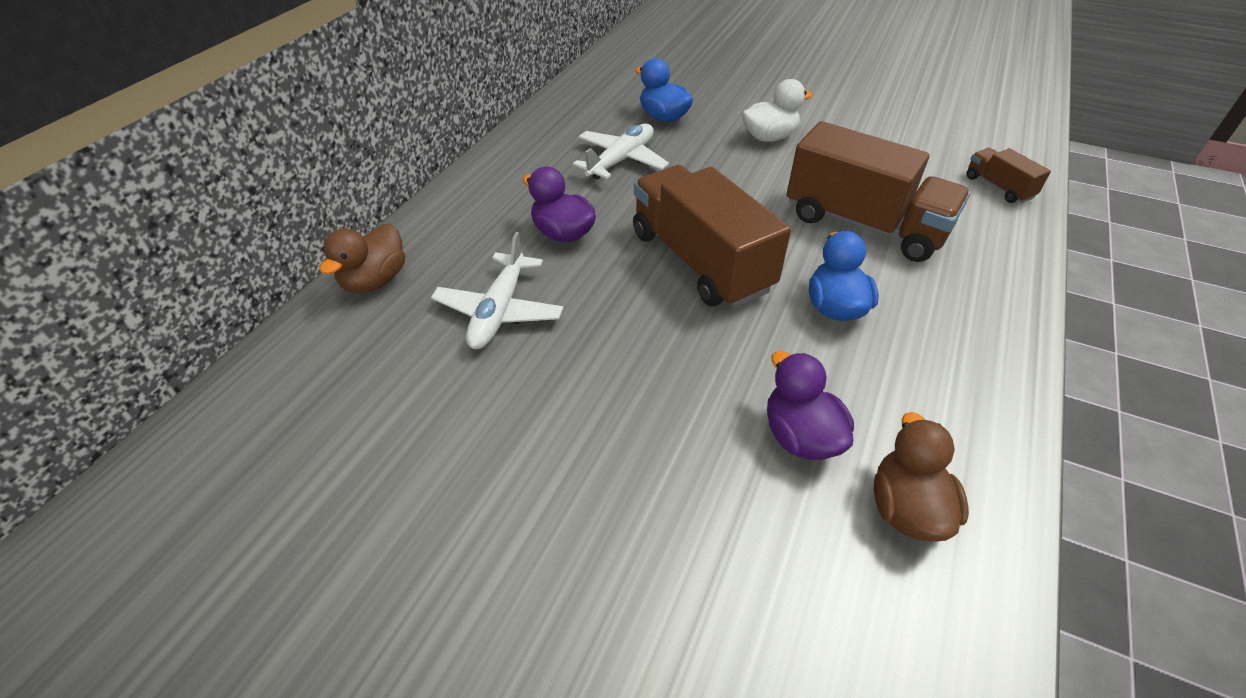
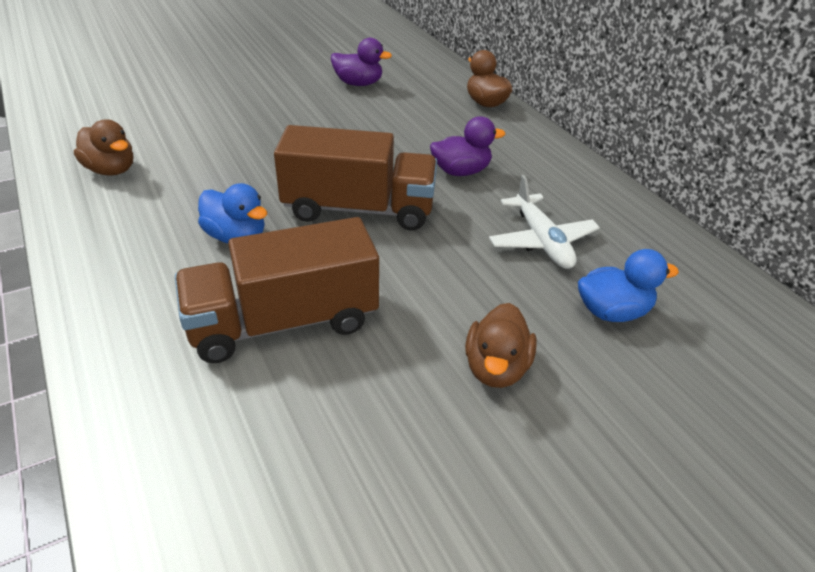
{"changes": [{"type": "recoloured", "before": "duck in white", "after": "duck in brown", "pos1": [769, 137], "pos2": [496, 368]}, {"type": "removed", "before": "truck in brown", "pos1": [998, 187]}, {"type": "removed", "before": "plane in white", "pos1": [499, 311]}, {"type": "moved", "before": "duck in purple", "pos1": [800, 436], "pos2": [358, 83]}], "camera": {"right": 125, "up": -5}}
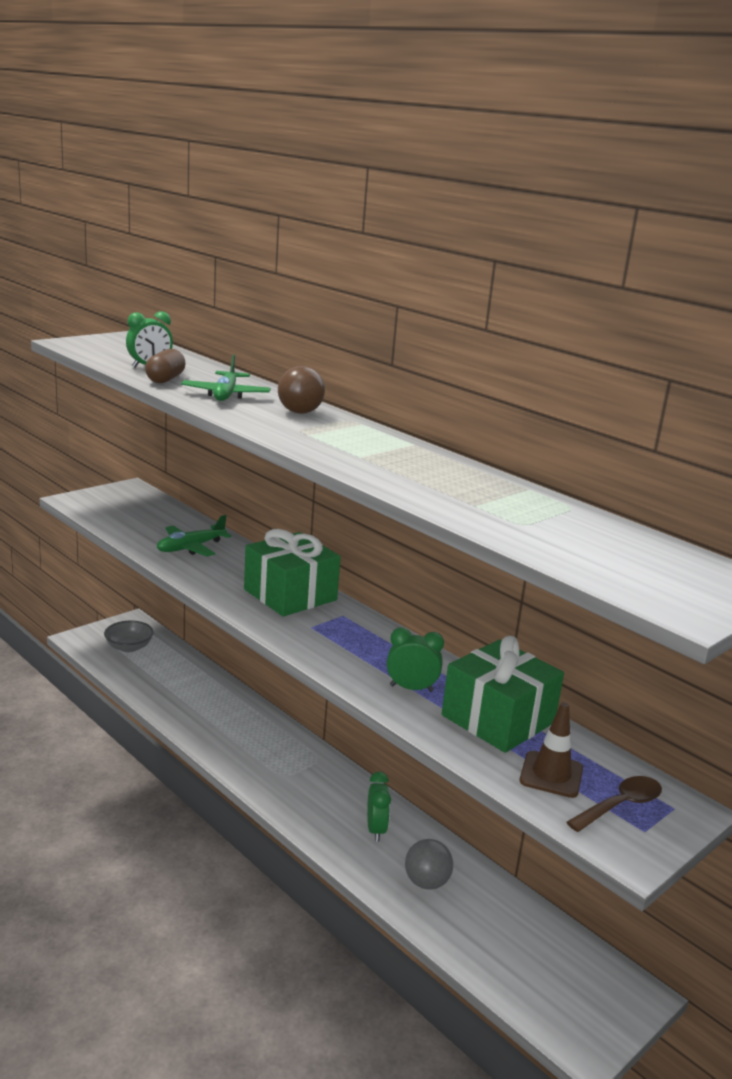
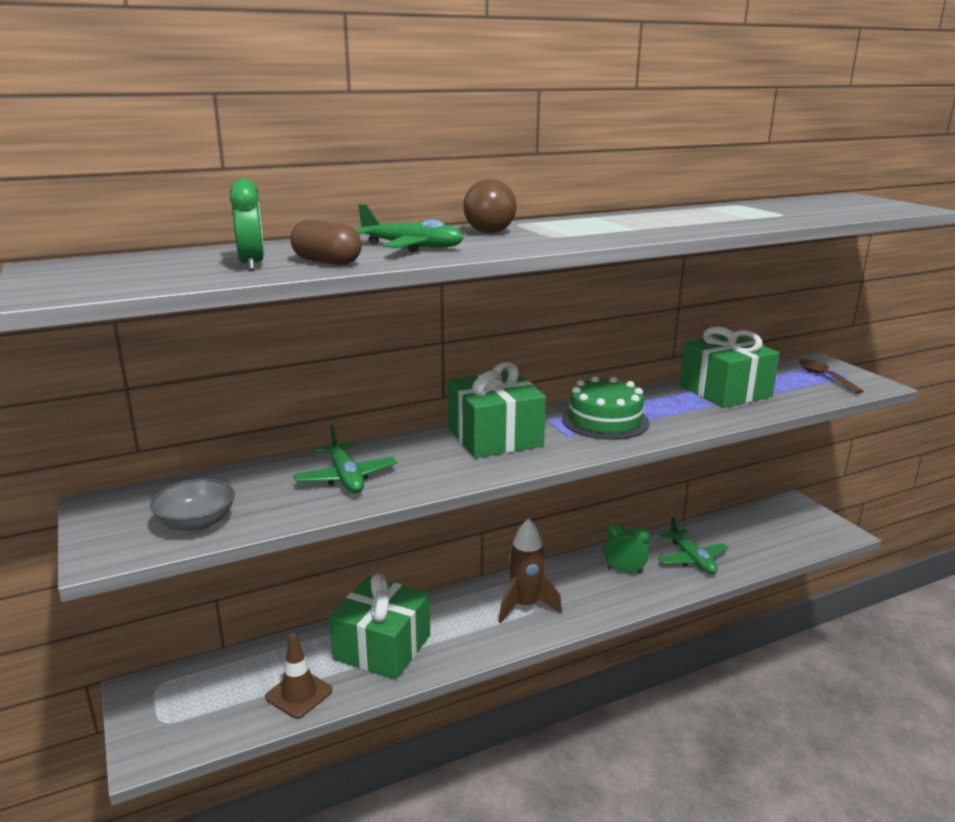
{"changes": [{"type": "moved", "before": "bowl in grey", "pos1": [129, 647], "pos2": [196, 523]}, {"type": "removed", "before": "clock in green", "pos1": [411, 688]}, {"type": "moved", "before": "traffic cone in brown", "pos1": [551, 775], "pos2": [299, 694]}, {"type": "replaced", "before": "ball in grey", "after": "plane in green", "pos1": [426, 882], "pos2": [691, 559]}, {"type": "added", "after": "cake in green", "pos2": [605, 420]}, {"type": "added", "after": "rocket in brown", "pos2": [525, 606]}, {"type": "added", "after": "gift in green", "pos2": [382, 647]}], "camera": {"right": -70, "up": 0}}
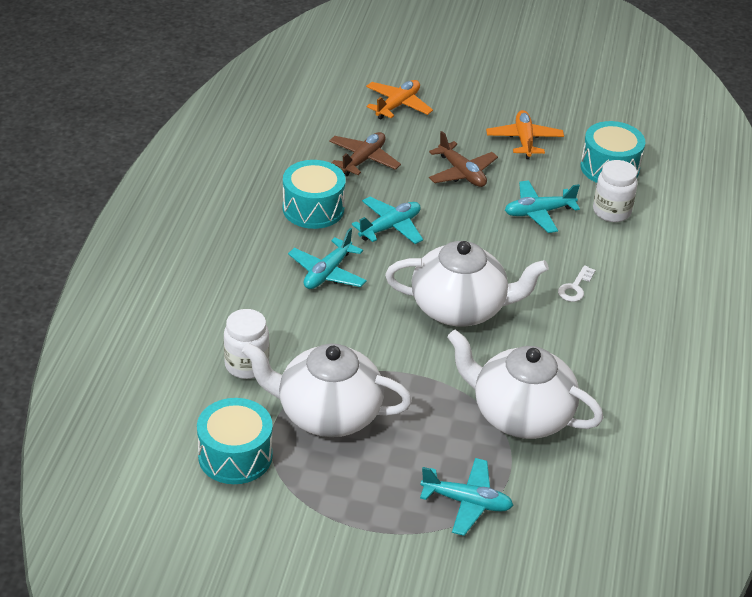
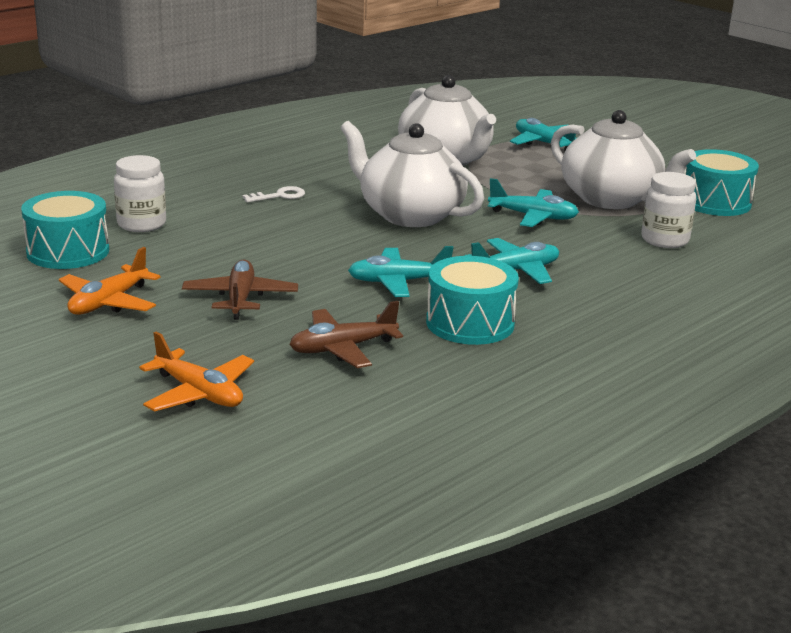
{"changes": [{"type": "turned", "before": "plane in orange", "pos1": [398, 105], "pos2": [199, 393], "turn": -120}, {"type": "moved", "before": "plane in turquoise", "pos1": [538, 212], "pos2": [533, 217]}], "camera": {"right": -145, "up": -15}}
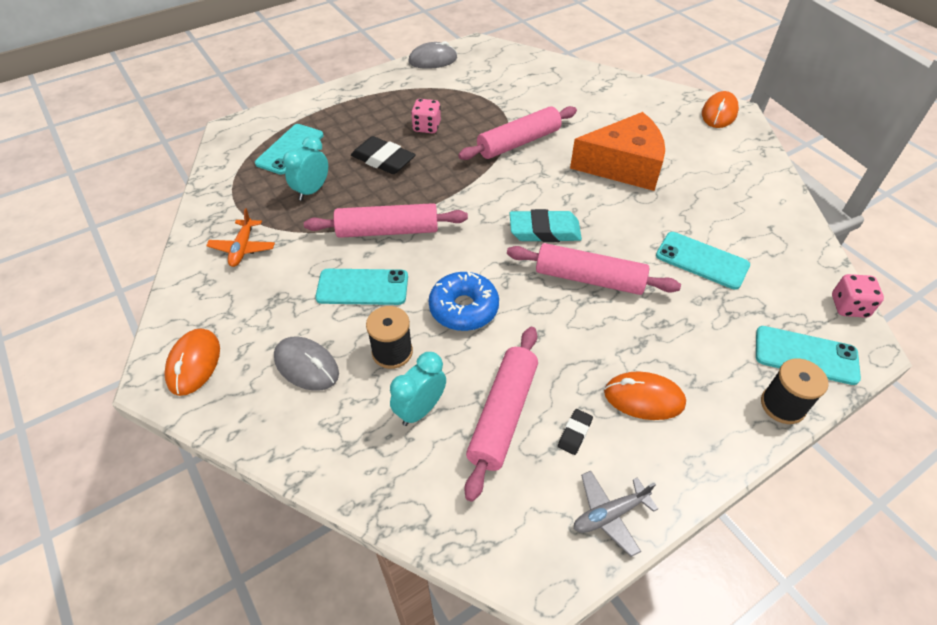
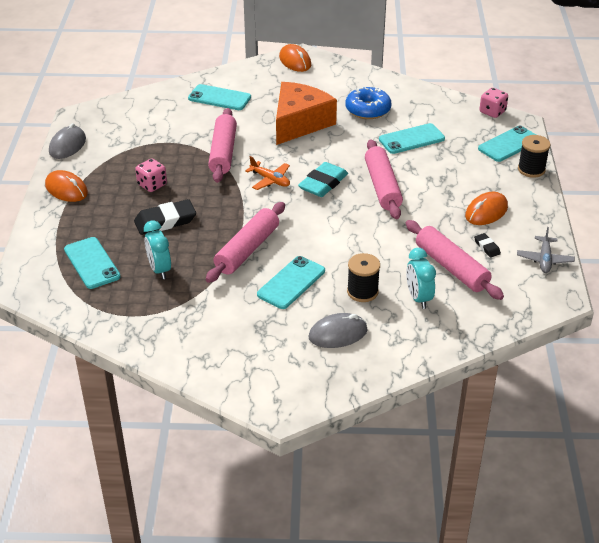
{"changes": [{"type": "moved", "before": "plane in orange", "pos1": [243, 248], "pos2": [270, 180]}, {"type": "turned", "before": "rolling pin in pink", "pos1": [589, 279], "pos2": [382, 186], "turn": -60}, {"type": "moved", "before": "donut in blue", "pos1": [464, 308], "pos2": [368, 110]}, {"type": "moved", "before": "mouse in orange", "pos1": [194, 363], "pos2": [66, 189]}, {"type": "added", "after": "phone in turquoise", "pos2": [219, 98]}], "camera": {"right": -55, "up": -10}}
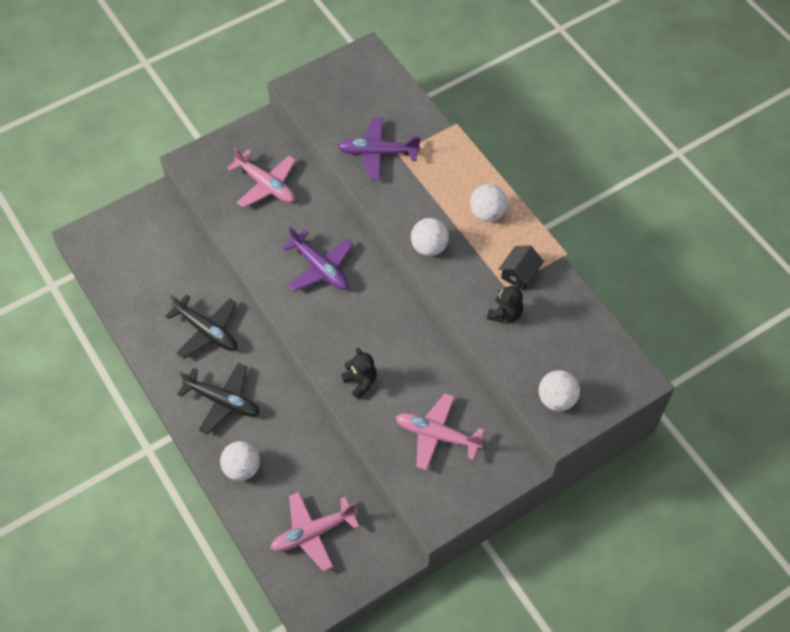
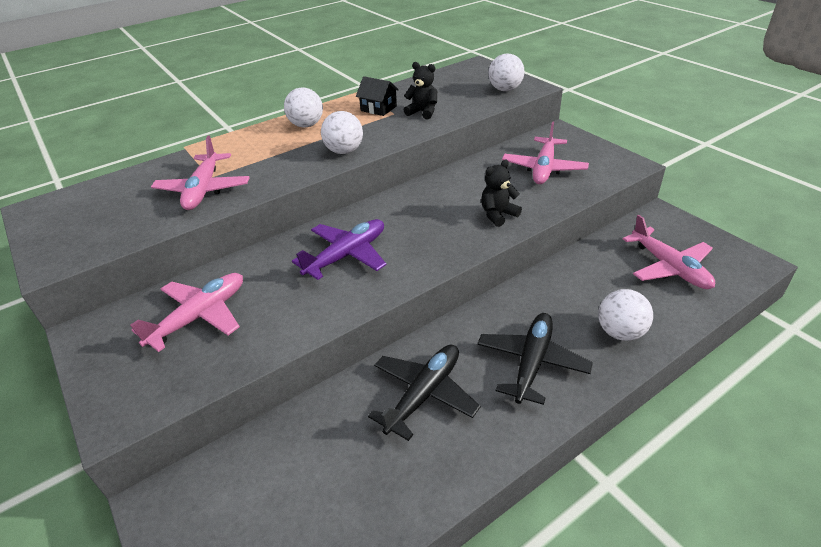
{"changes": [{"type": "recoloured", "before": "plane in purple", "after": "plane in pink", "pos1": [377, 153], "pos2": [203, 190]}], "camera": {"right": -90, "up": -20}}
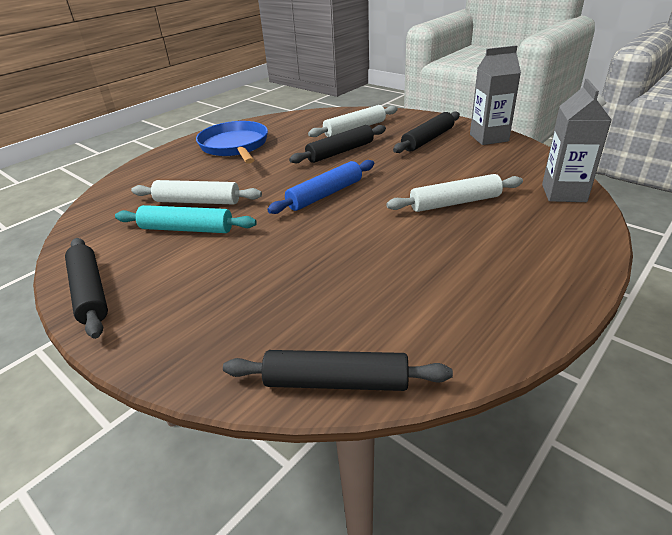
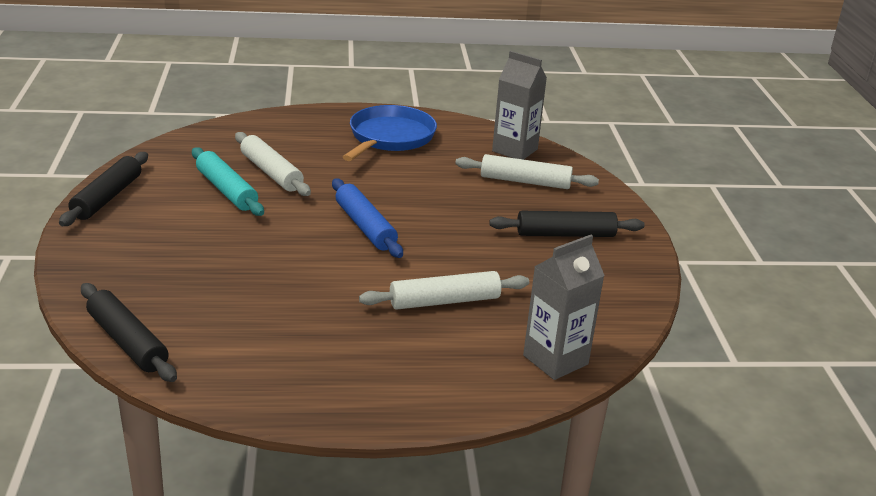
{"changes": [{"type": "moved", "before": "carton in grey", "pos1": [489, 138], "pos2": [515, 150]}, {"type": "removed", "before": "rolling pin in black", "pos1": [340, 152]}, {"type": "turned", "before": "rolling pin in blue", "pos1": [325, 194], "pos2": [365, 227], "turn": 60}, {"type": "turned", "before": "rolling pin in white", "pos1": [455, 202], "pos2": [444, 301], "turn": -45}], "camera": {"right": 40, "up": -5}}
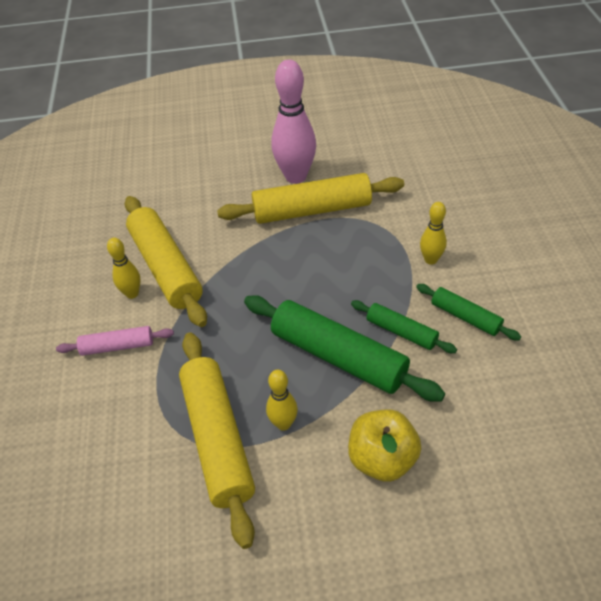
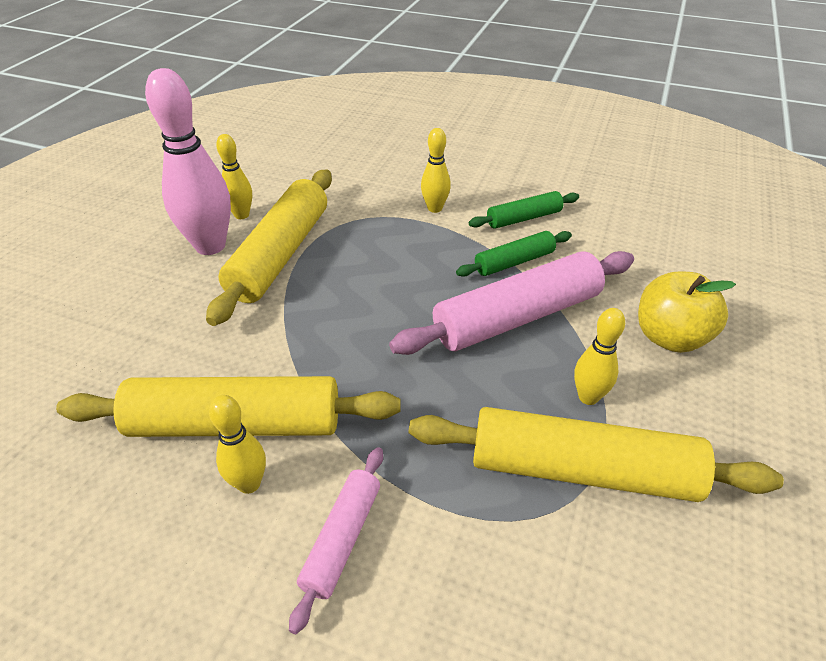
{"changes": [{"type": "recoloured", "before": "rolling pin in green", "after": "rolling pin in pink", "pos1": [338, 356], "pos2": [517, 317]}, {"type": "added", "after": "bowling pin in yellow", "pos2": [242, 215]}], "camera": {"right": -65, "up": -5}}
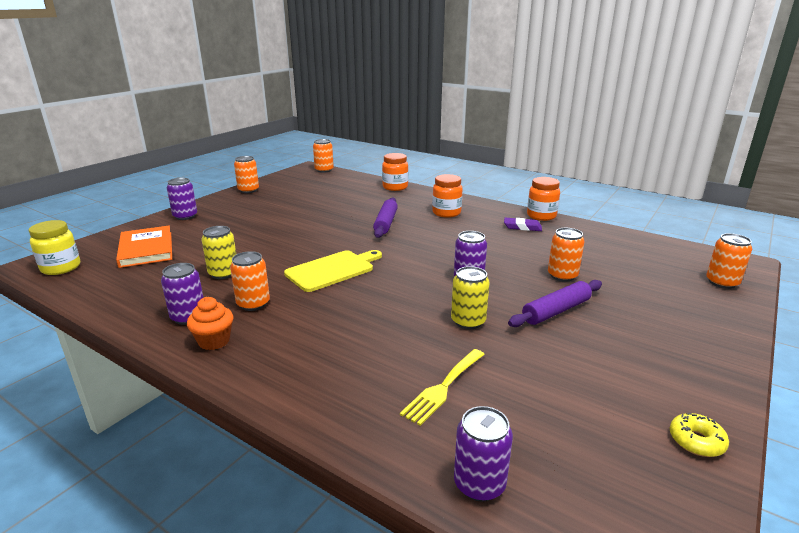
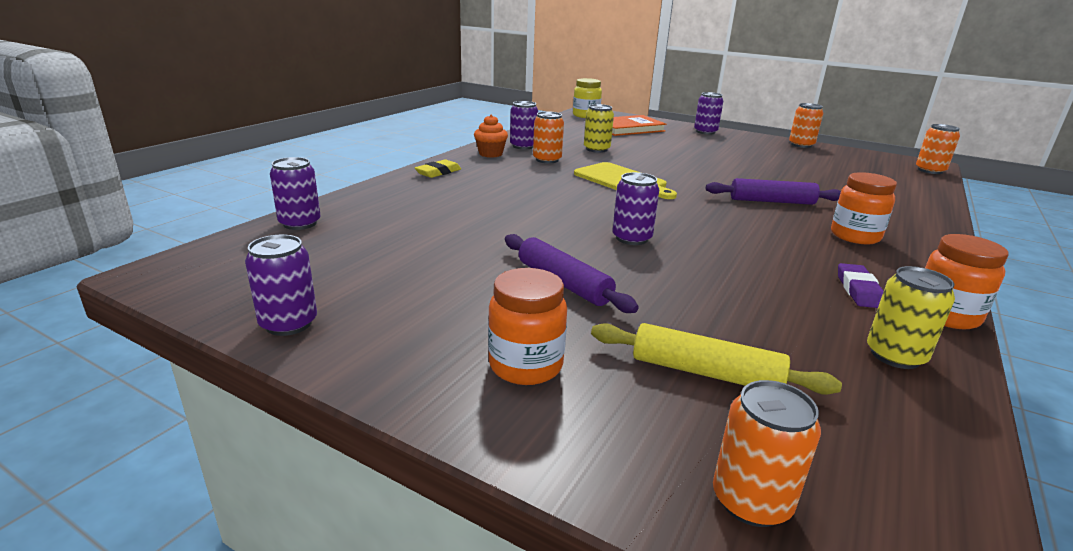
{"changes": [{"type": "moved", "before": "jar in orange", "pos1": [395, 187], "pos2": [525, 365]}, {"type": "removed", "before": "can in orange", "pos1": [562, 276]}, {"type": "moved", "before": "can in yellow", "pos1": [468, 321], "pos2": [895, 356]}, {"type": "removed", "before": "fork in yellow", "pos1": [443, 388]}, {"type": "replaced", "before": "donut in yellow", "after": "can in purple", "pos1": [696, 441], "pos2": [288, 323]}, {"type": "added", "after": "eraser in yellow", "pos2": [438, 172]}, {"type": "added", "after": "rolling pin in yellow", "pos2": [705, 372]}], "camera": {"right": 85, "up": 0}}
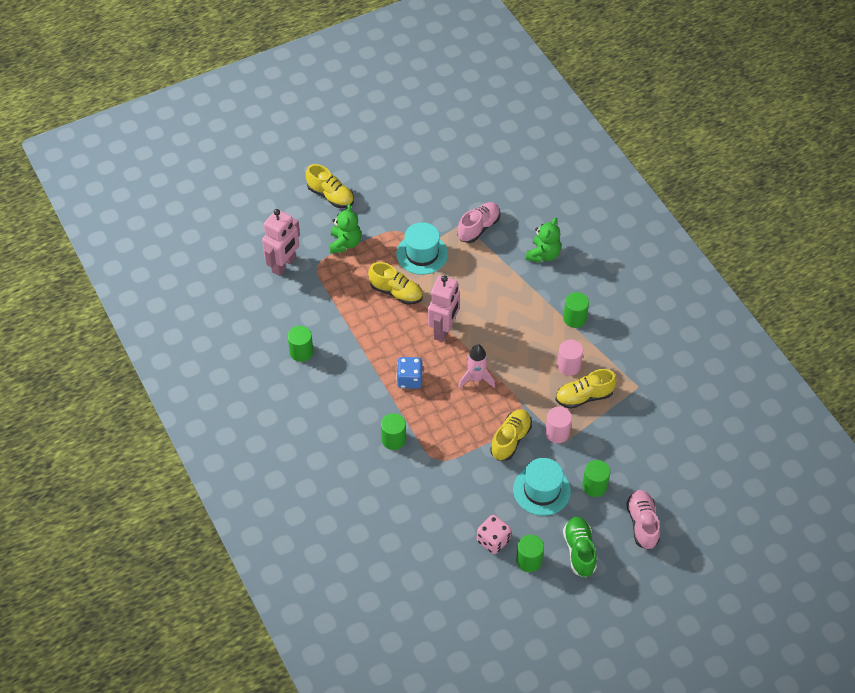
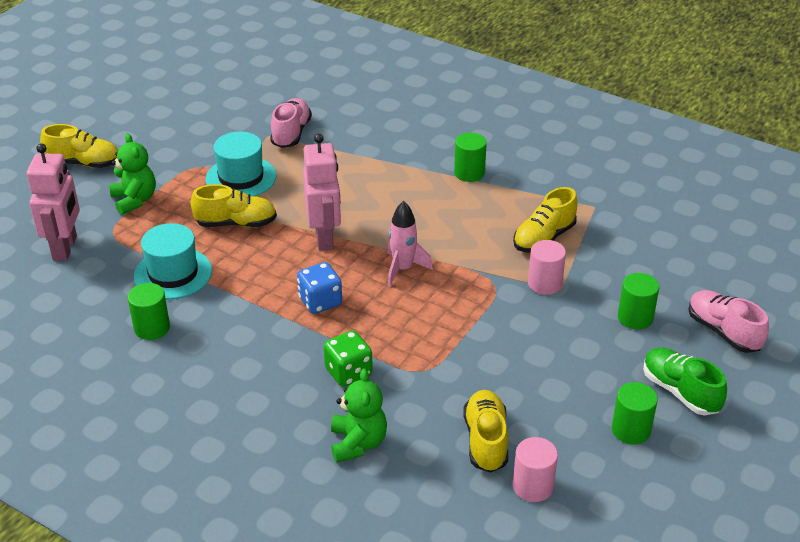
{"changes": [{"type": "moved", "before": "teddy bear in green", "pos1": [543, 255], "pos2": [358, 443]}, {"type": "moved", "before": "cylinder in pink", "pos1": [568, 366], "pos2": [533, 486]}, {"type": "moved", "before": "shoe in yellow", "pos1": [510, 440], "pos2": [486, 440]}, {"type": "replaced", "before": "cylinder in green", "after": "dice in green", "pos1": [393, 439], "pos2": [348, 372]}, {"type": "moved", "before": "hat in turquoise", "pos1": [541, 490], "pos2": [173, 273]}, {"type": "removed", "before": "dice in pink", "pos1": [493, 540]}], "camera": {"right": -30, "up": -15}}
